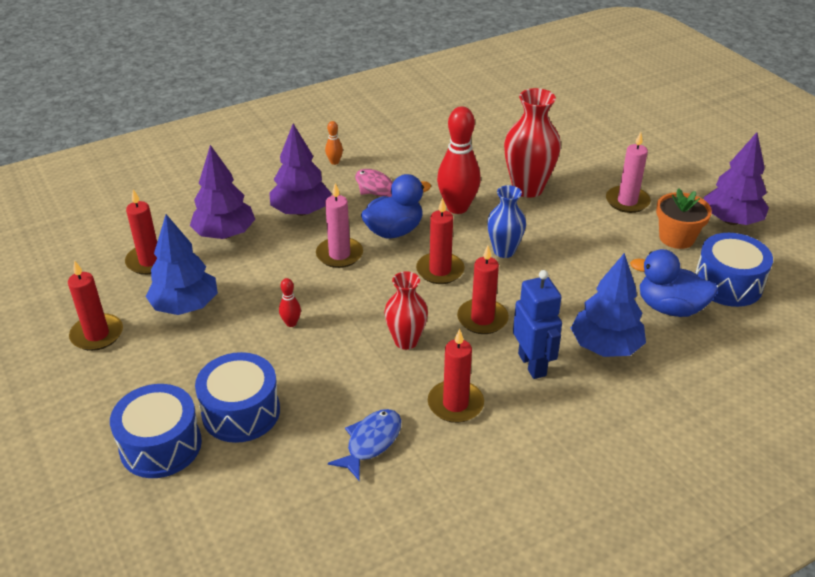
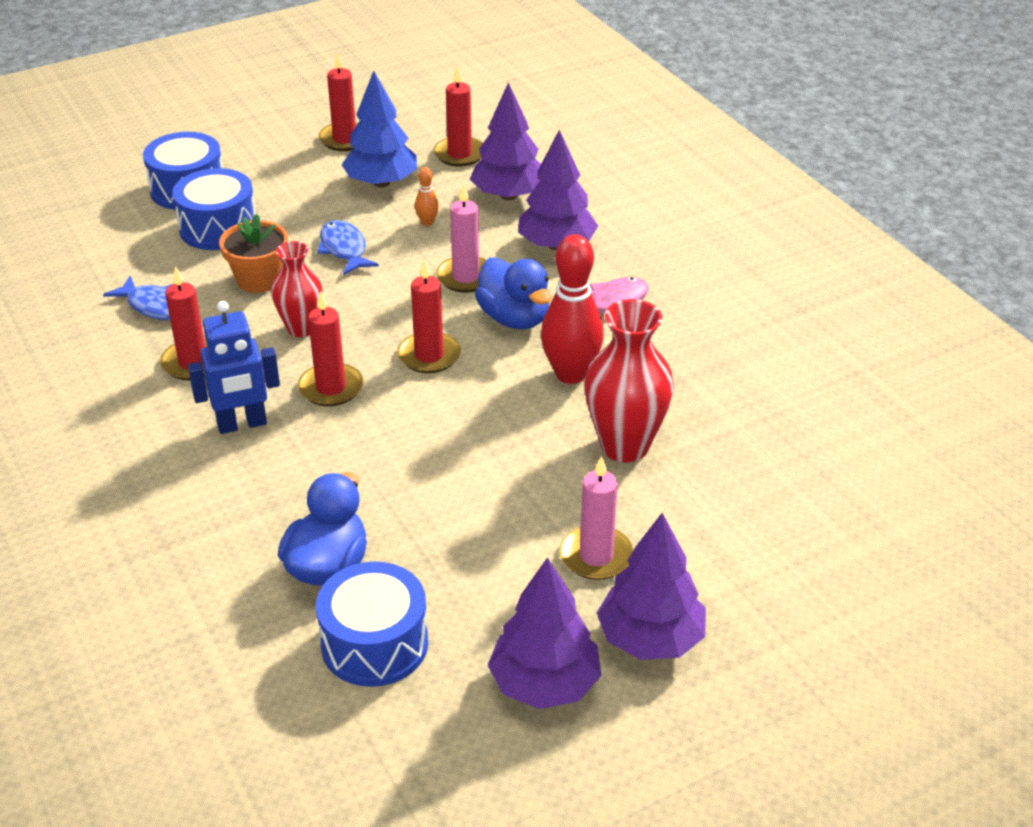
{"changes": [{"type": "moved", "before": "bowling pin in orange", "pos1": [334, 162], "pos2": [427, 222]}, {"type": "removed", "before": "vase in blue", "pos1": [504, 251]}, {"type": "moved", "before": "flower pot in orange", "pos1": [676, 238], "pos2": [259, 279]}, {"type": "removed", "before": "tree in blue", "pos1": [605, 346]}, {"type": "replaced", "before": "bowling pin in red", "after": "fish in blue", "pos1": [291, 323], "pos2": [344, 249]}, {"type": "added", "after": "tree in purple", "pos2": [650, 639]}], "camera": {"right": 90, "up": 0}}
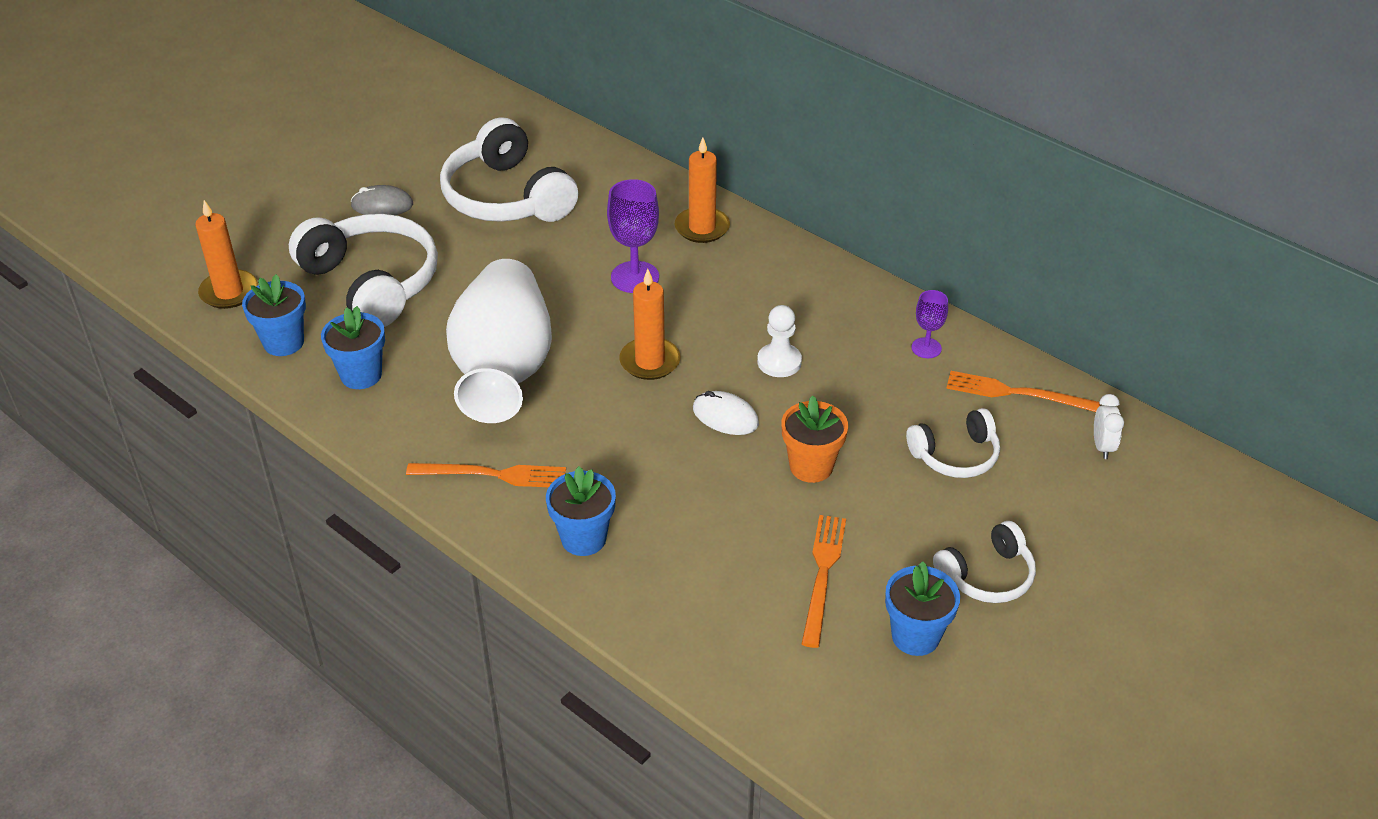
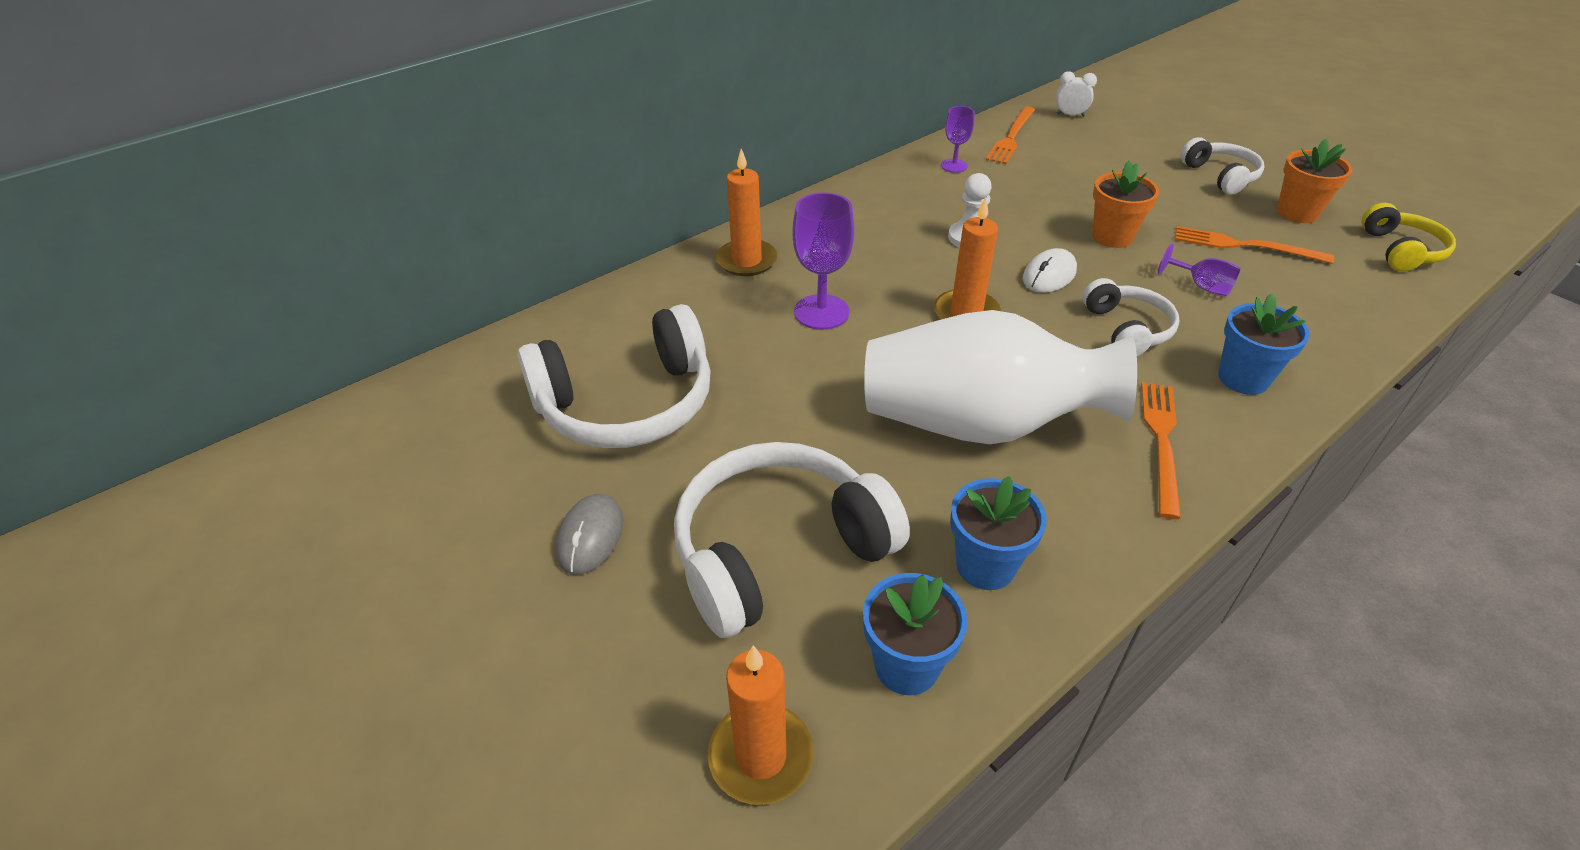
{"changes": [{"type": "moved", "before": "headphones in white", "pos1": [955, 455], "pos2": [1127, 329]}, {"type": "recoloured", "before": "flower pot in blue", "after": "flower pot in orange", "pos1": [915, 636], "pos2": [1297, 213]}, {"type": "added", "after": "headphones in yellow", "pos2": [1401, 250]}, {"type": "added", "after": "goblet in purple", "pos2": [1201, 286]}], "camera": {"right": -80, "up": 0}}
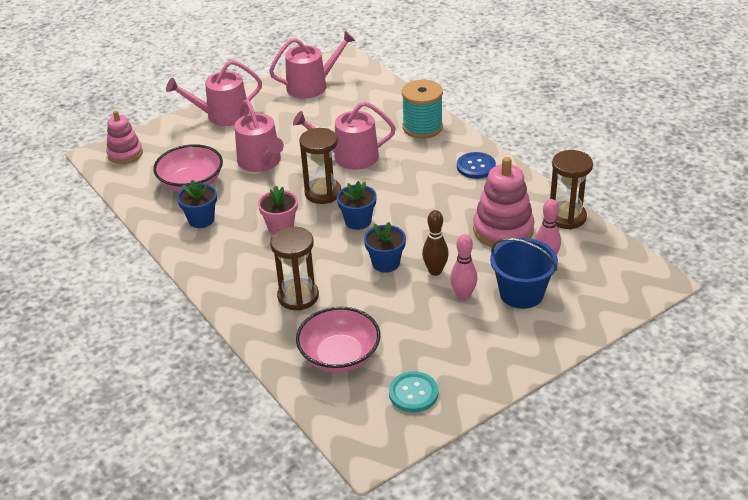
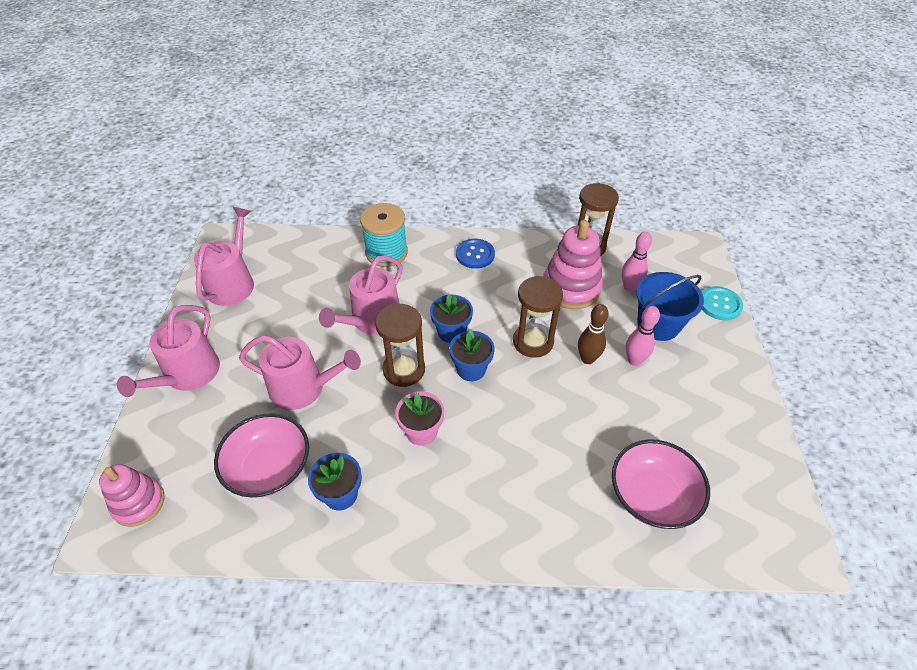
{"changes": [{"type": "moved", "before": "flower pot in blue", "pos1": [386, 263], "pos2": [451, 332]}, {"type": "moved", "before": "hourglass in brown", "pos1": [298, 296], "pos2": [533, 342]}, {"type": "moved", "before": "button in turquoise", "pos1": [413, 393], "pos2": [719, 304]}], "camera": {"right": -55, "up": 10}}
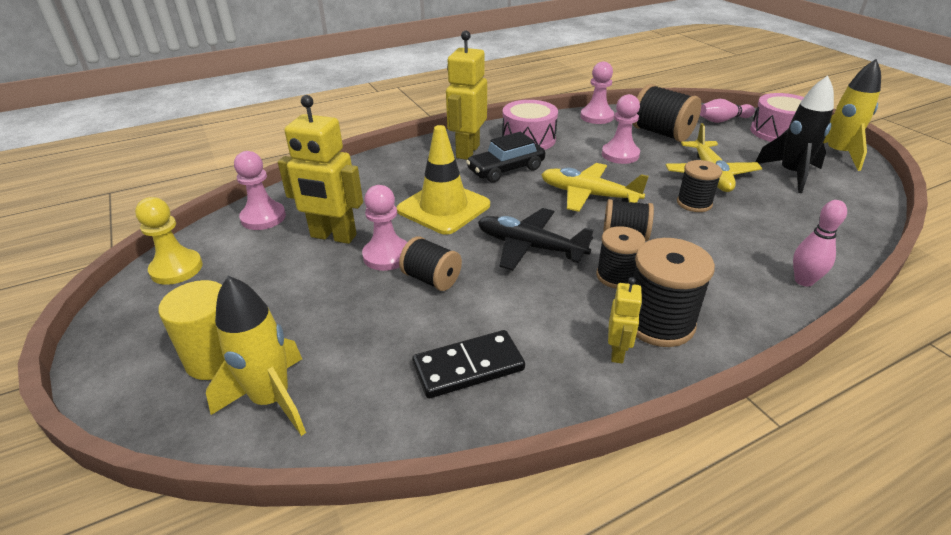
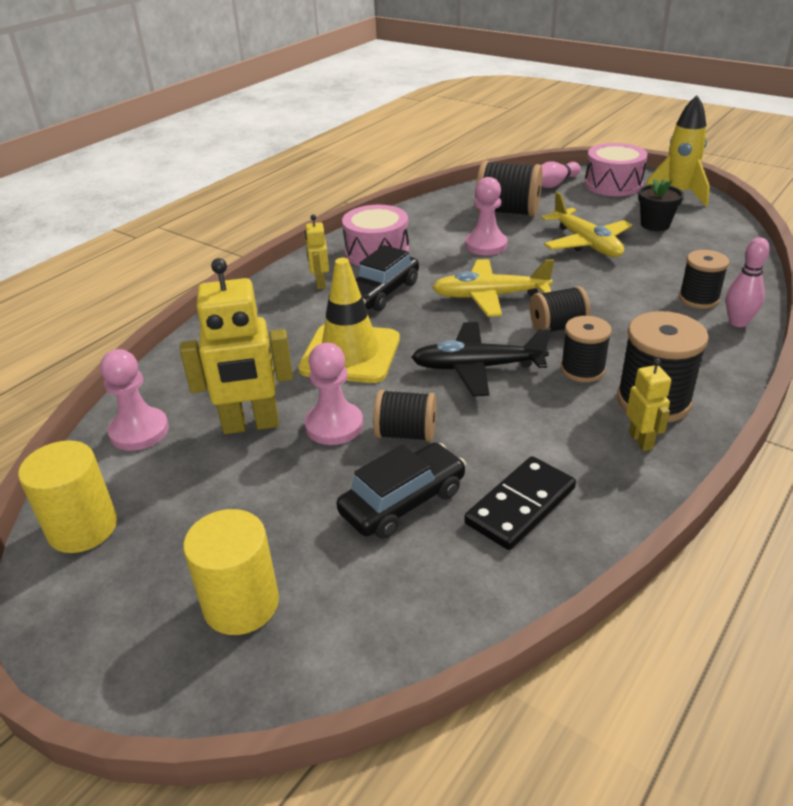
{"changes": [{"type": "resized", "before": "robot in yellow", "pos1": [467, 151], "pos2": [320, 283], "scale": 0.52}, {"type": "removed", "before": "pawn in pink", "pos1": [596, 117]}, {"type": "replaced", "before": "rocket in black", "after": "flower pot in black", "pos1": [791, 174], "pos2": [655, 225]}, {"type": "moved", "before": "spool in black", "pos1": [694, 203], "pos2": [698, 299]}, {"type": "replaced", "before": "pawn in yellow", "after": "cylinder in yellow", "pos1": [176, 269], "pos2": [83, 528]}, {"type": "removed", "before": "rocket in yellow", "pos1": [272, 400]}, {"type": "added", "after": "car in black", "pos2": [403, 502]}], "camera": {"right": -25, "up": 0}}
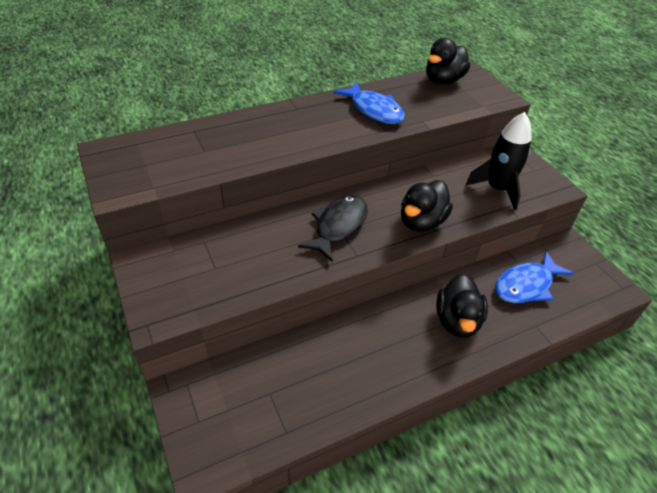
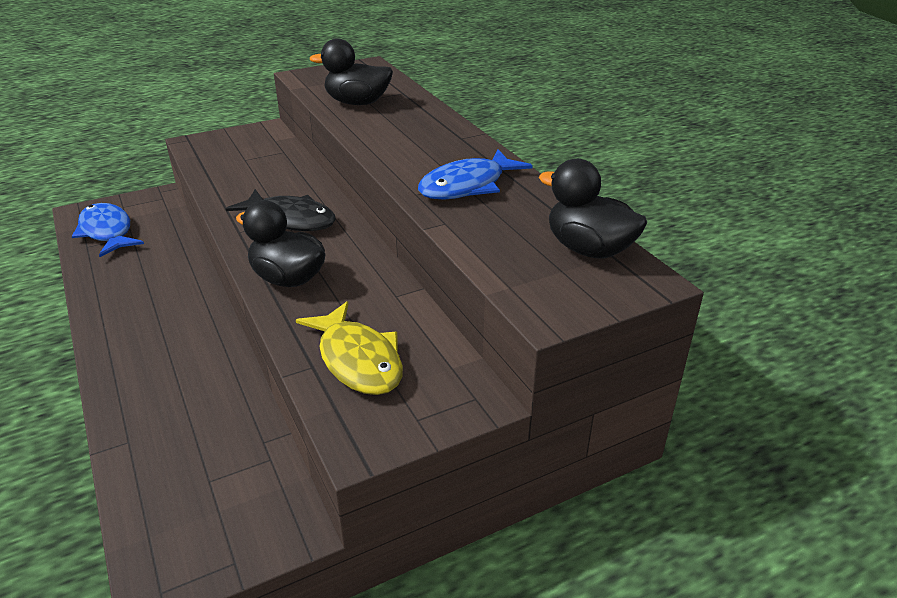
{"changes": [{"type": "replaced", "before": "rocket in black", "after": "fish in yellow", "pos1": [497, 189], "pos2": [358, 360]}, {"type": "moved", "before": "fish in blue", "pos1": [526, 285], "pos2": [107, 232]}, {"type": "moved", "before": "duck in black", "pos1": [457, 321], "pos2": [357, 103]}], "camera": {"right": 90, "up": -10}}
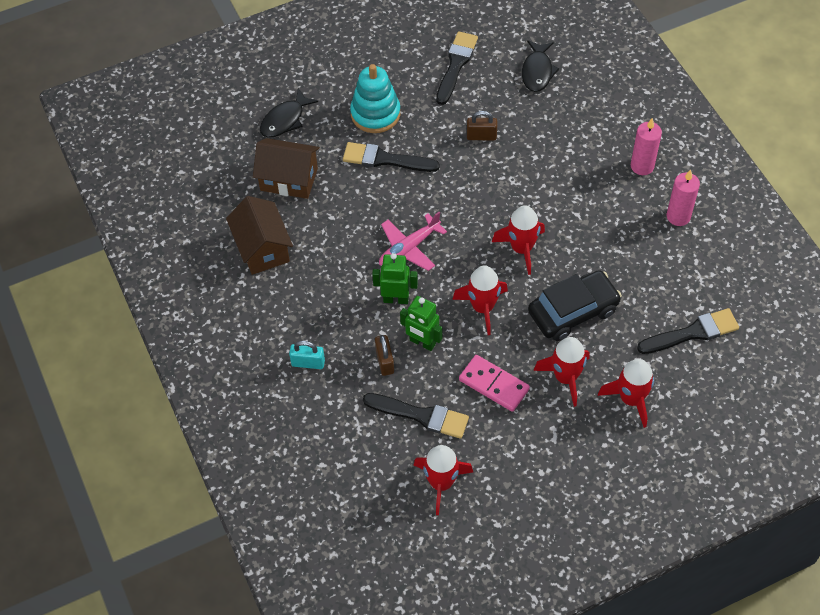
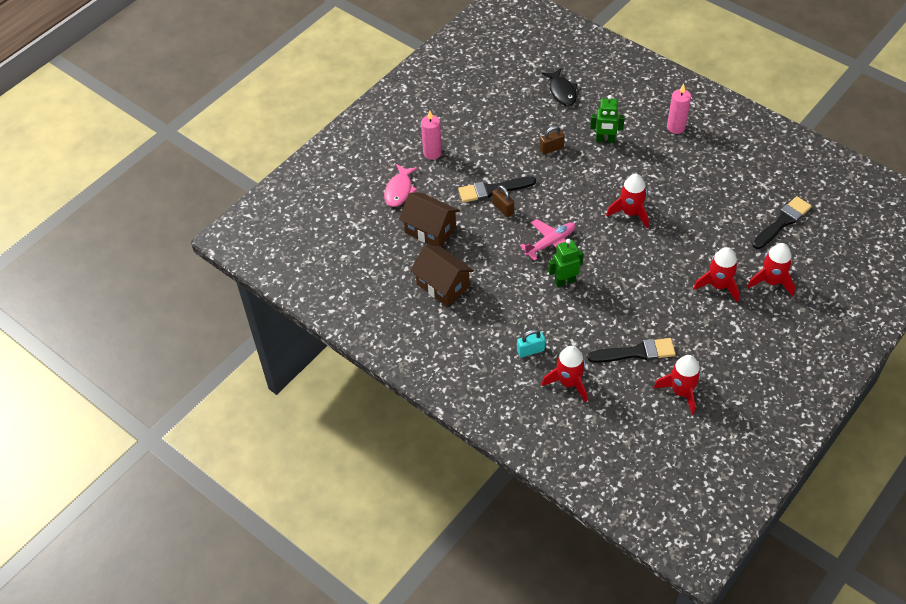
{"changes": [{"type": "removed", "before": "brush in black", "pos1": [456, 65]}, {"type": "removed", "before": "stacking toy in turquoise", "pos1": [375, 114]}, {"type": "recoloured", "before": "fish in black", "after": "fish in pink", "pos1": [285, 120], "pos2": [399, 190]}, {"type": "turned", "before": "house in brown", "pos1": [289, 179], "pos2": [430, 230], "turn": 45}, {"type": "moved", "before": "candle in pink", "pos1": [678, 216], "pos2": [432, 153]}, {"type": "turned", "before": "plane in pink", "pos1": [409, 248], "pos2": [550, 243], "turn": -150}, {"type": "moved", "before": "rocket in red", "pos1": [482, 307], "pos2": [568, 382]}, {"type": "removed", "before": "car in black", "pos1": [573, 311]}, {"type": "moved", "before": "robot in green", "pos1": [422, 342], "pos2": [605, 140]}, {"type": "moved", "before": "padlock in brown", "pos1": [385, 361], "pos2": [503, 208]}, {"type": "removed", "before": "domino in pink", "pos1": [493, 385]}], "camera": {"right": -25, "up": -5}}
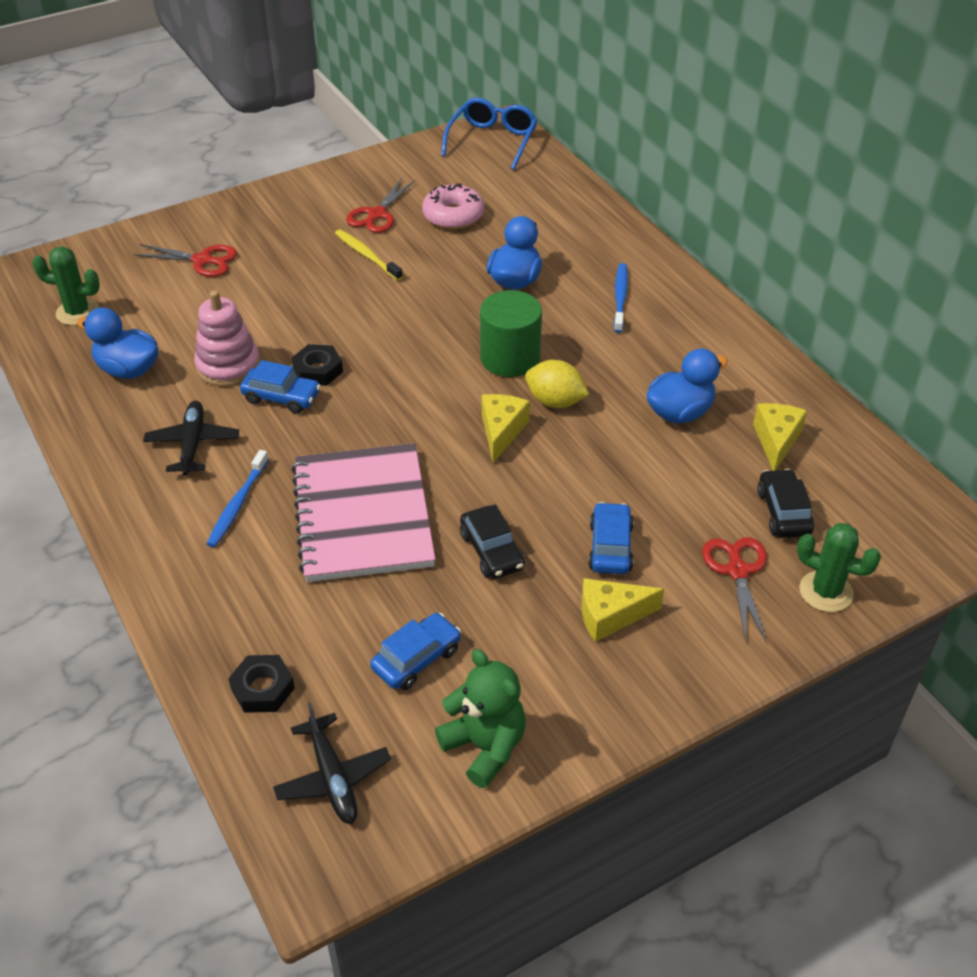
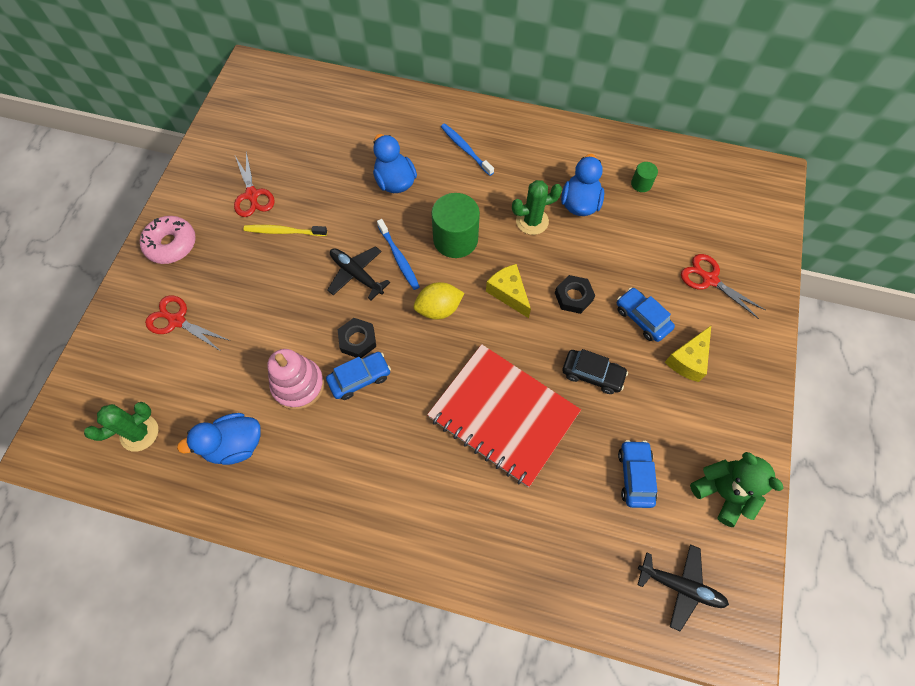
{"changes": [{"type": "removed", "before": "glasses in blue", "pos1": [492, 141]}, {"type": "moved", "before": "donut in pink", "pos1": [453, 216], "pos2": [171, 244]}, {"type": "turned", "before": "scissors in red", "pos1": [202, 260], "pos2": [177, 321], "turn": -120}, {"type": "moved", "before": "lemon in yellow", "pos1": [555, 401], "pos2": [439, 309]}, {"type": "moved", "before": "plane in black", "pos1": [193, 444], "pos2": [356, 274]}, {"type": "replaced", "before": "cheese in yellow", "after": "cylinder in green", "pos1": [776, 441], "pos2": [641, 184]}, {"type": "recoloured", "before": "notebook in pink", "after": "notebook in red", "pos1": [363, 515], "pos2": [503, 415]}, {"type": "moved", "before": "toothbrush in blue", "pos1": [237, 505], "pos2": [399, 258]}, {"type": "removed", "before": "car in black", "pos1": [783, 512]}, {"type": "moved", "before": "cactus in green", "pos1": [826, 592], "pos2": [532, 221]}, {"type": "turned", "before": "teddy bear in green", "pos1": [485, 746], "pos2": [722, 492], "turn": 45}, {"type": "moved", "before": "nut in black", "pos1": [262, 688], "pos2": [573, 297]}], "camera": {"right": -45, "up": 20}}
